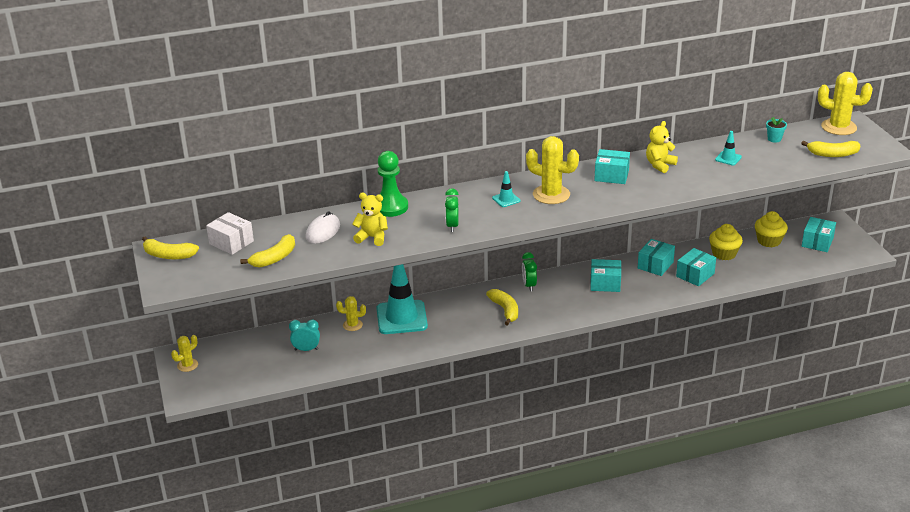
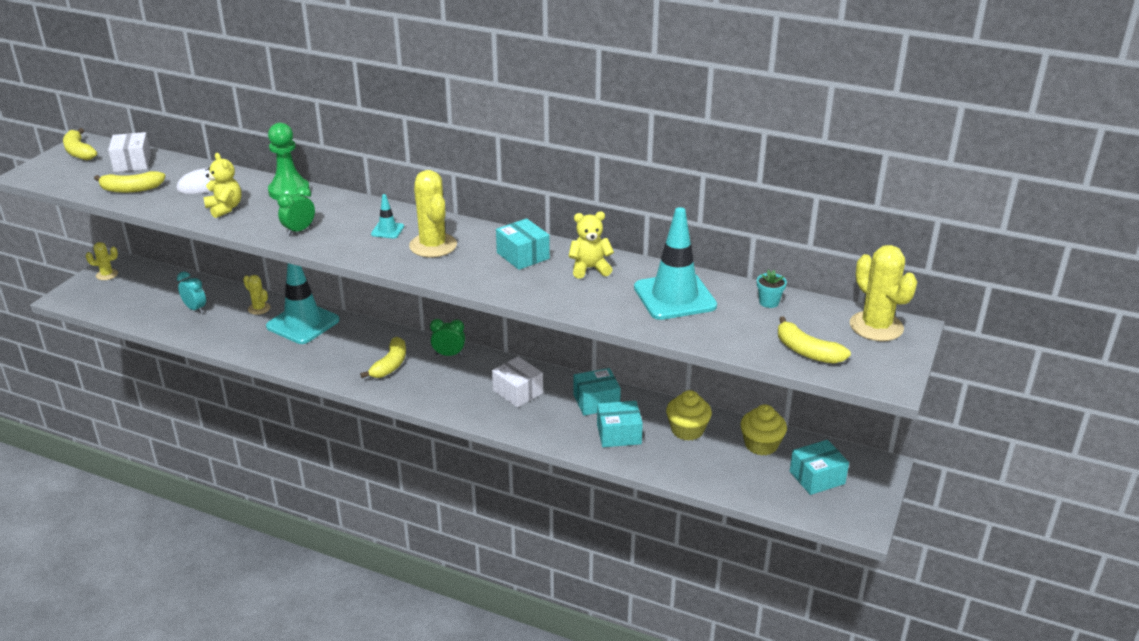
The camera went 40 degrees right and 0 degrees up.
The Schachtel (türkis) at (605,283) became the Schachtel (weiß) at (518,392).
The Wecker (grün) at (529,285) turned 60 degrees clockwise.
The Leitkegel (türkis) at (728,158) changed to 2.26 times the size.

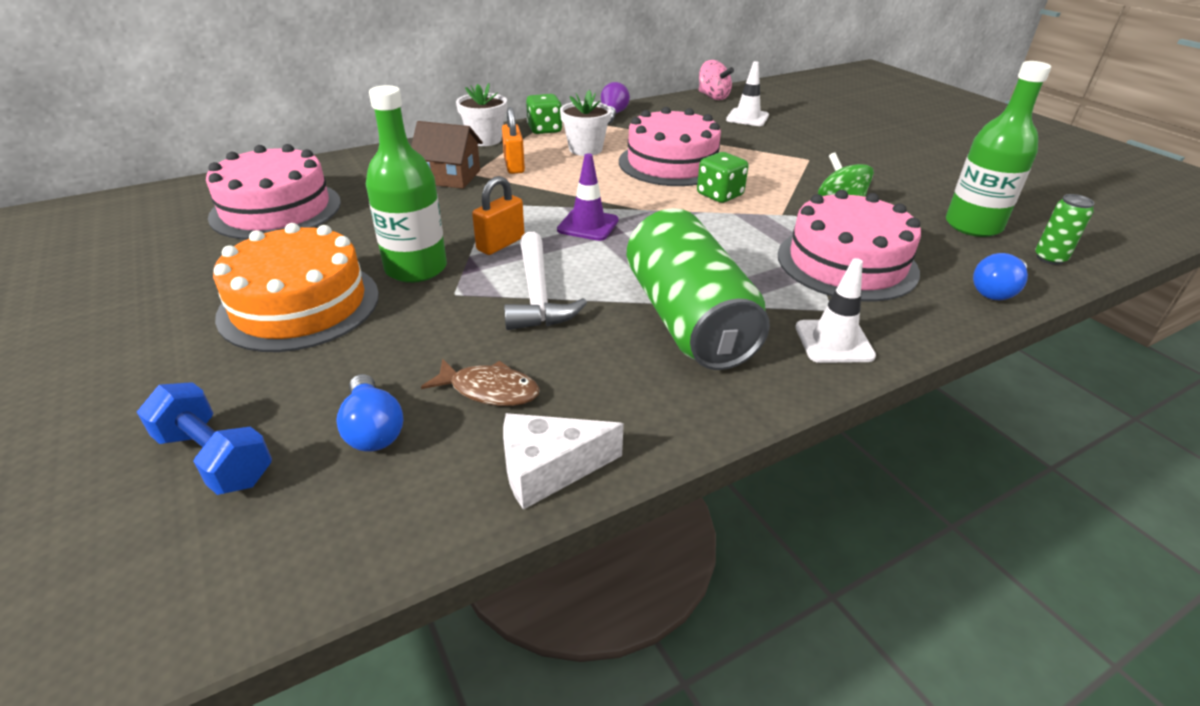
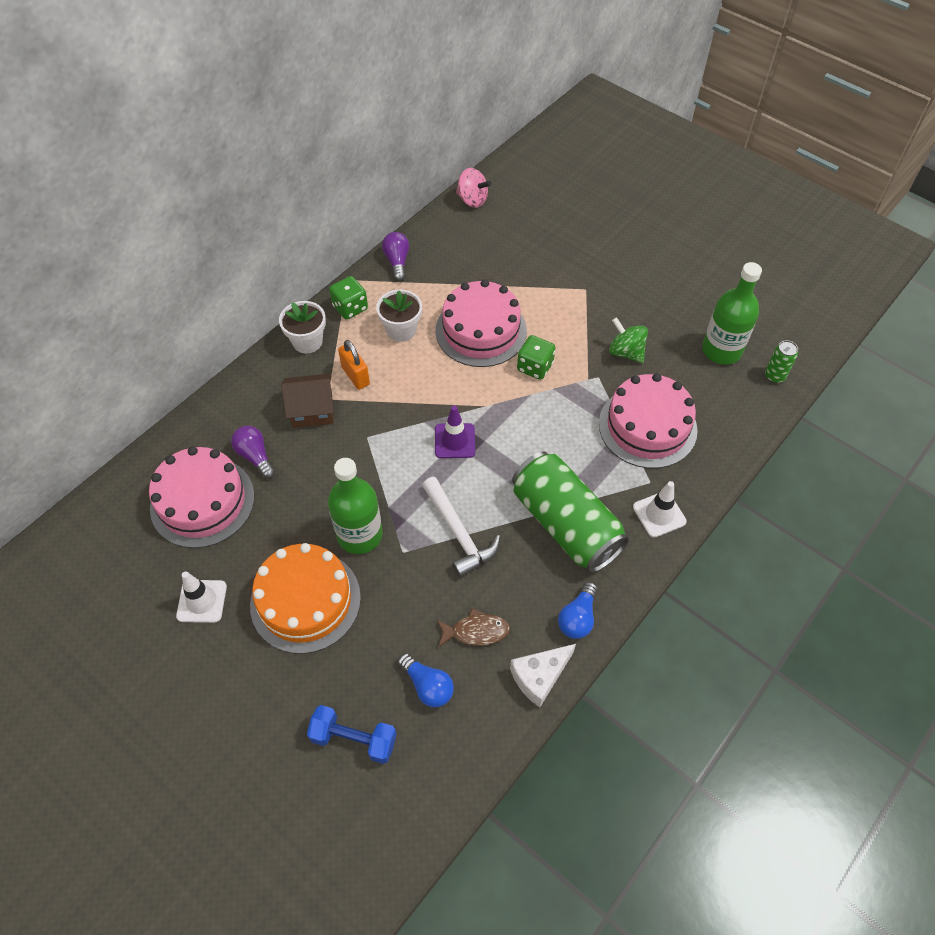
The camera went 20 degrees left and 20 degrees up.
The Vorhängeschloss (orange) at (500,244) disappeared.
The Glühbirne (lila) at (255,456) appeared.
The Leitkegel (weiß) moved from (747,118) to (202,601).
The Glühbirne (blau) moved from (996,290) to (578,618).

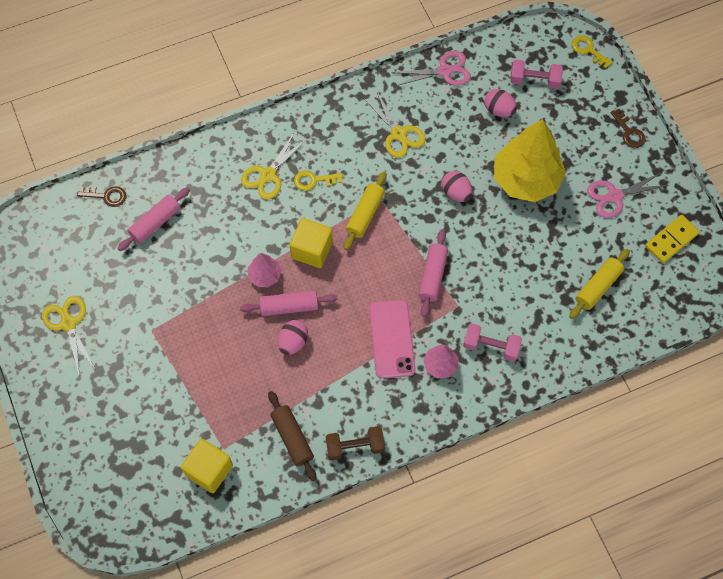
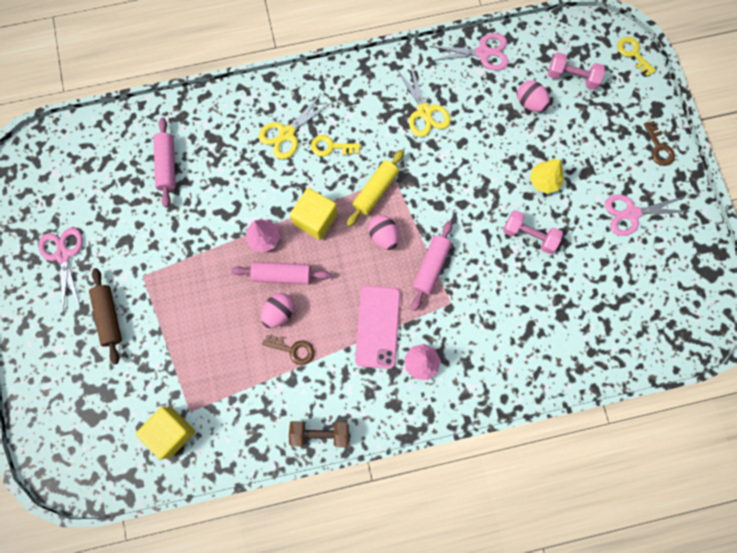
The camera went 10 degrees right and 10 degrees up.
The Nudelholz (gelb) at (597,287) disappeared.
The Dominostein (gelb) at (671,240) disappeared.
The Schlüssel (braun) moved from (106,196) to (293,349).
The Nudelholz (braun) moved from (292,438) to (109,317).
The Ei (rosa) moved from (456,193) to (383,236).
The Hantel (rosa) moved from (491,346) to (529,235).
The Schere (gelb) at (68,324) became the Schere (rosa) at (63,255).
The Nudelholz (rosa) at (155,223) turned 60 degrees counterclockwise.
The Baum (gelb) at (526,179) changed to 0.46 times the size.

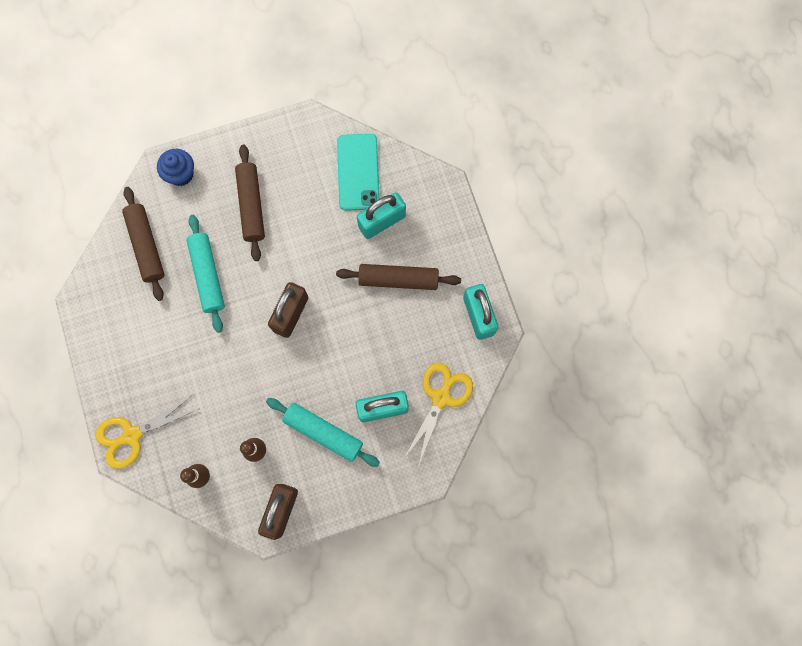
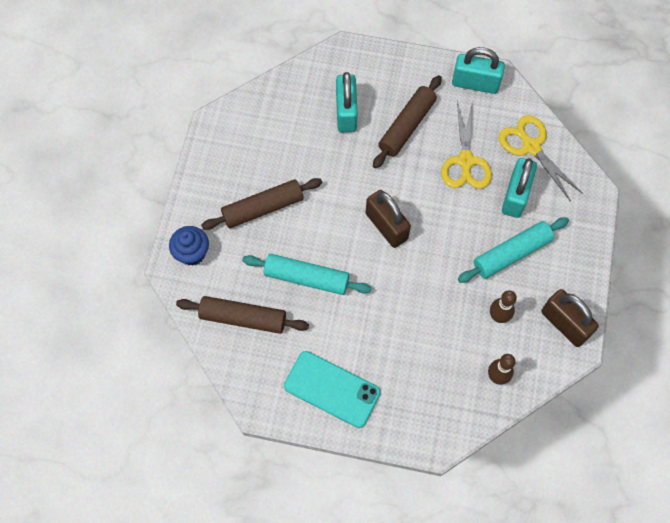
The camera went 60 degrees left and 10 degrees down.
The Schere (gelb) moved from (132,435) to (465,161).
The Handy (türkis) moved from (358,172) to (332,389).
The Nudelholz (braun) at (251,205) turned 45 degrees counterclockwise.

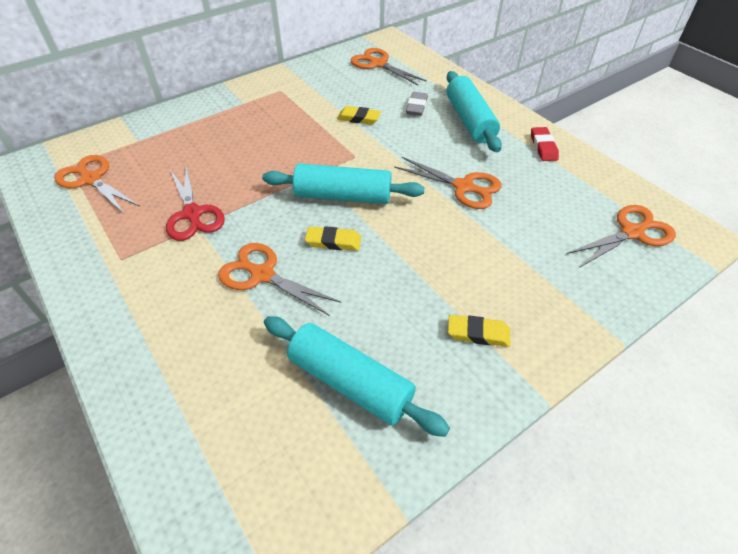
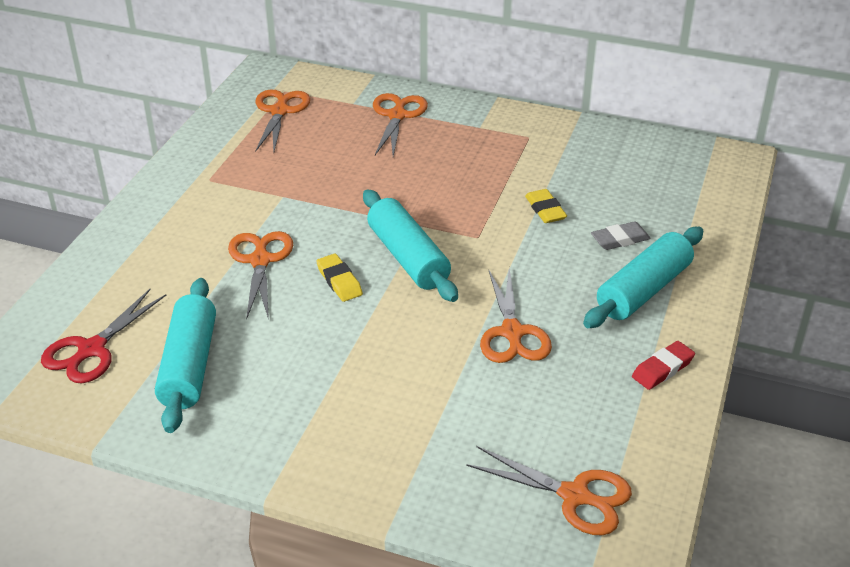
The camera went 55 degrees right and 10 degrees down.
The Radiergummi (gelb) at (478,333) disappeared.
The Schere (rot) moved from (192,214) to (92,349).
The Schere (orange) moved from (378,64) to (397,116).

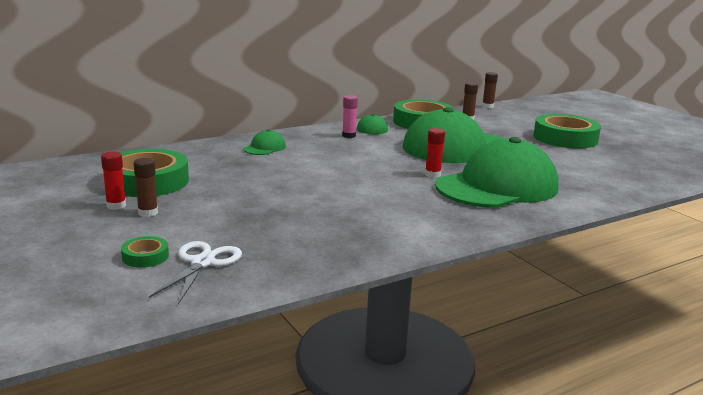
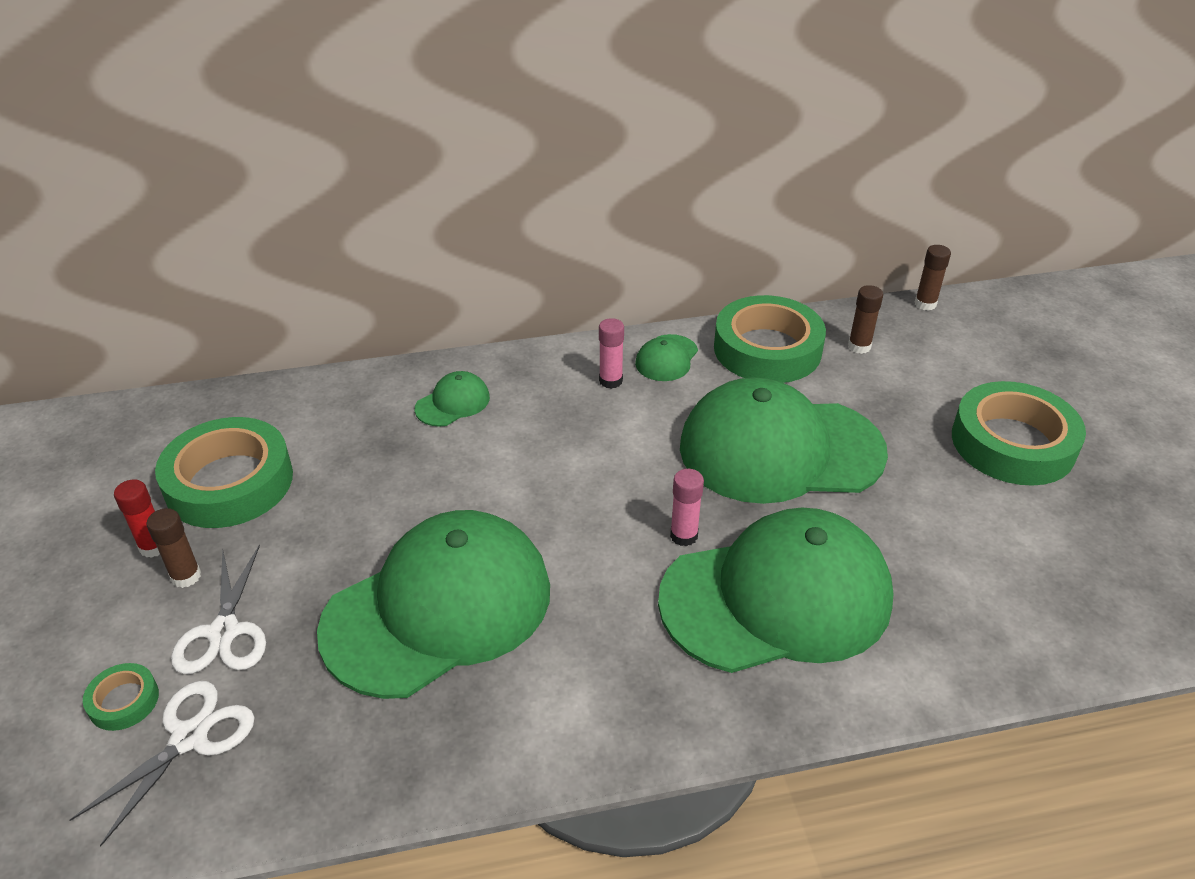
The camera went 20 degrees right and 20 degrees up.
The Schere (weiß) at (224,632) appeared.
The Kappe (grün) at (438,608) appeared.
The Klebestift (rot) at (432,174) became the Klebestift (rosa) at (684,535).

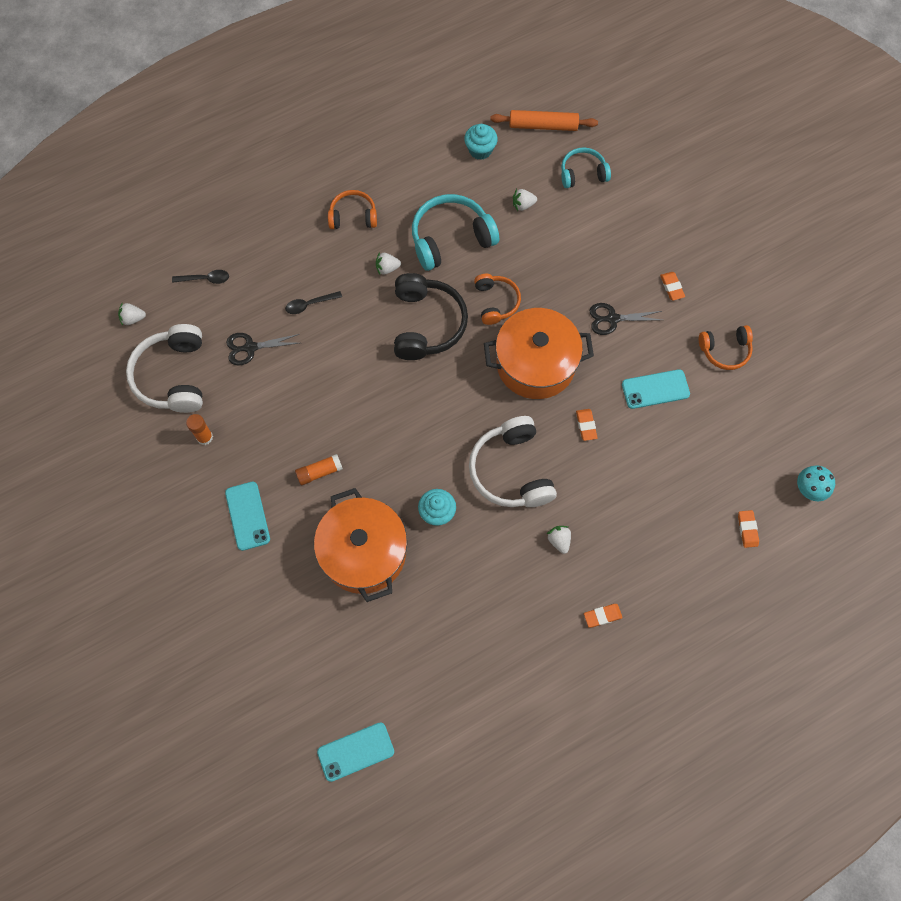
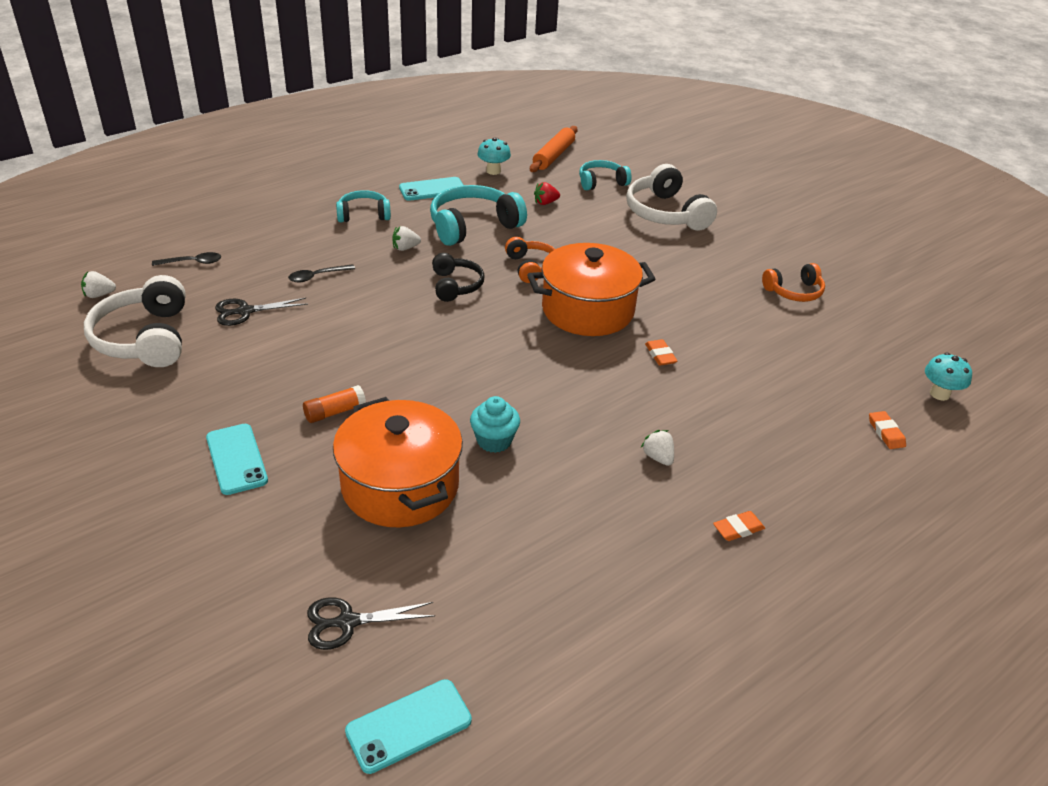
The camera went 10 degrees left and 30 degrees down.
The Klebestift (orange) at (205,437) disappeared.
The Radiergummi (orange) at (672,287) disappeared.
The Kopfhörer (weiß) moved from (511,471) to (665,213).
The Schere (schwarz) moved from (612,319) to (347,622).
The Handy (türkis) moved from (655,389) to (432,189).
The Muffin (türkis) at (480,150) was replaced by the Pilz (türkis) at (493,171).
The Kopfhörer (orange) at (353,216) became the Kopfhörer (türkis) at (363,214).
The Erdbeere (weiß) at (523,205) became the Erdbeere (rot) at (545,203).
The Nudelholz (orange) at (543,126) turned 60 degrees counterclockwise.
The Kopfhörer (schwarz) at (427,324) changed to 0.60 times the size.

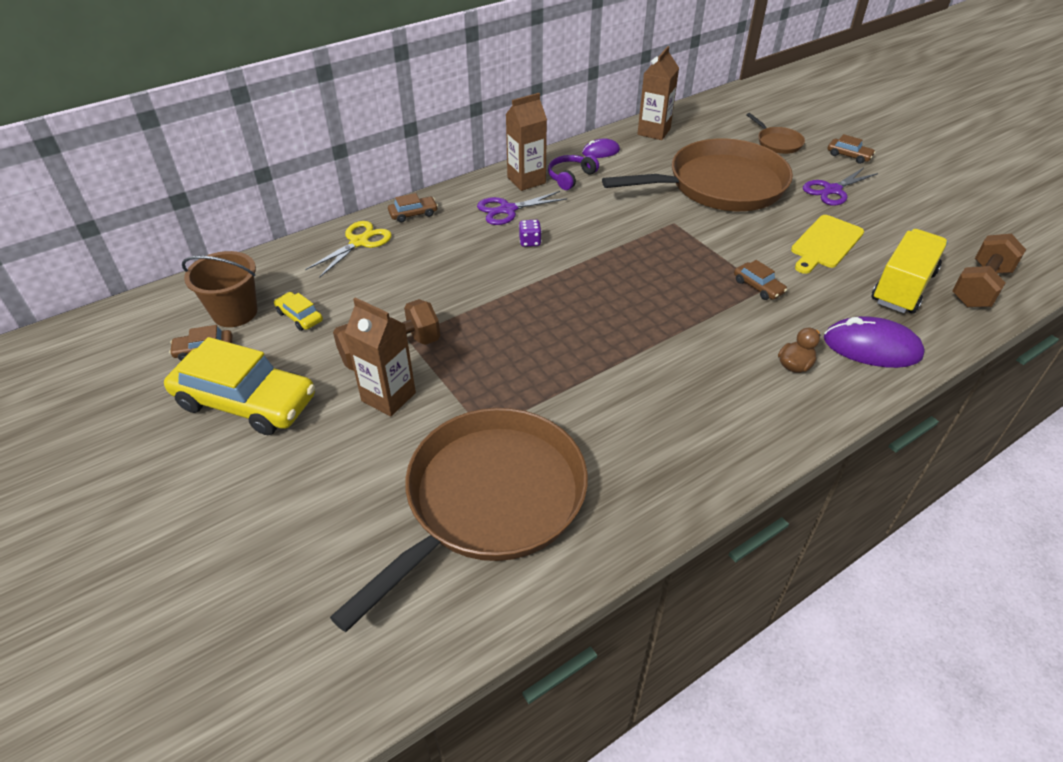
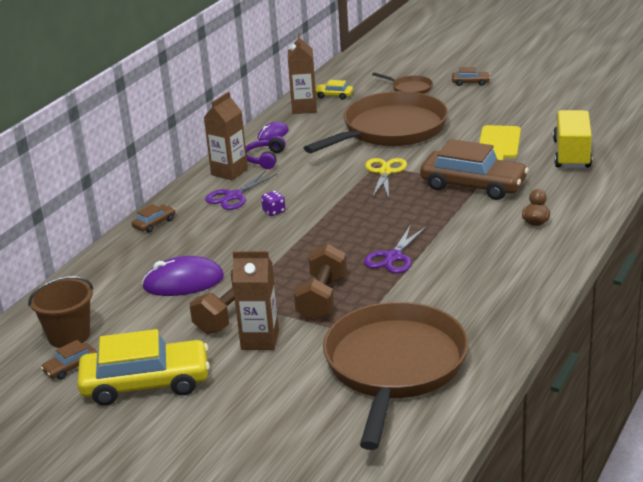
The camera went 25 degrees left and 15 degrees down.
The Auto (gelb) moved from (299,316) to (334,95).
The Schere (gelb) moved from (359,242) to (385,172).
The Schere (lila) moved from (832,190) to (393,257).
The Computermaus (lila) moved from (872,347) to (183,282).
The Hantel (braun) moved from (980,287) to (322,298).
The Auto (braun) at (758,287) changed to 2.30 times the size.

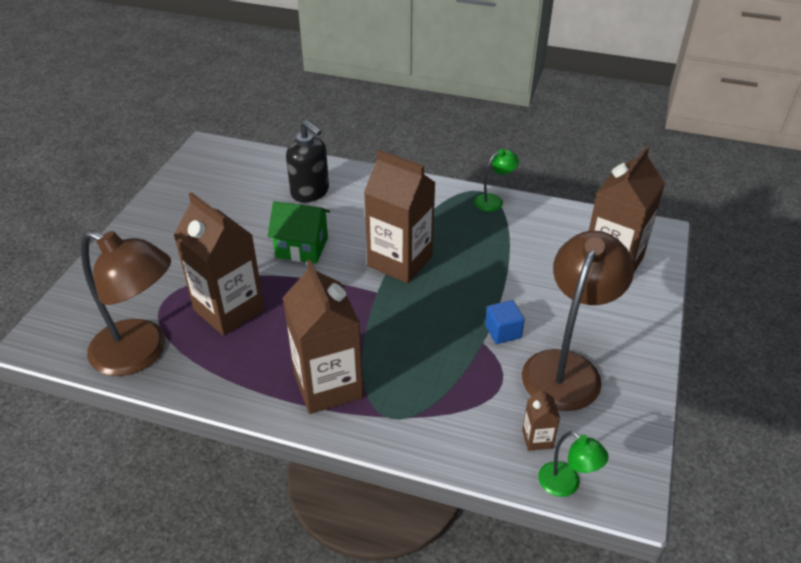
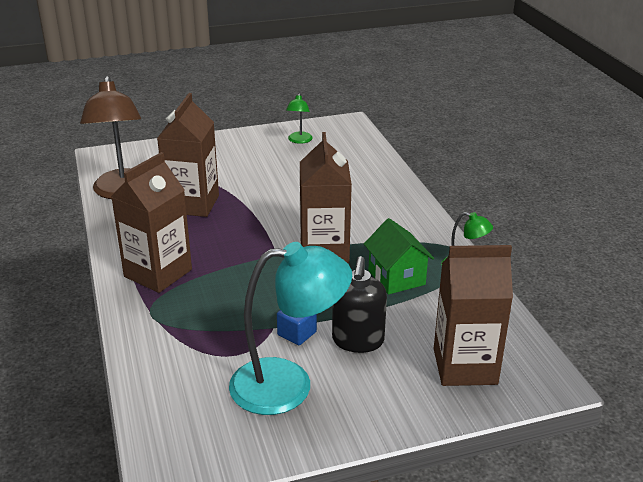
The camera went 55 degrees right and 10 degrees down.
The Getränkekarton (braun) at (537,439) disappeared.
The Haus (grün) moved from (302,247) to (396,277).
The Seifenspender (schwarz) moved from (310,192) to (357,341).
The Lampe (grün) moved from (566,485) to (299,140).
The Lampe (braun) at (566,367) became the Lampe (türkis) at (288,385).

